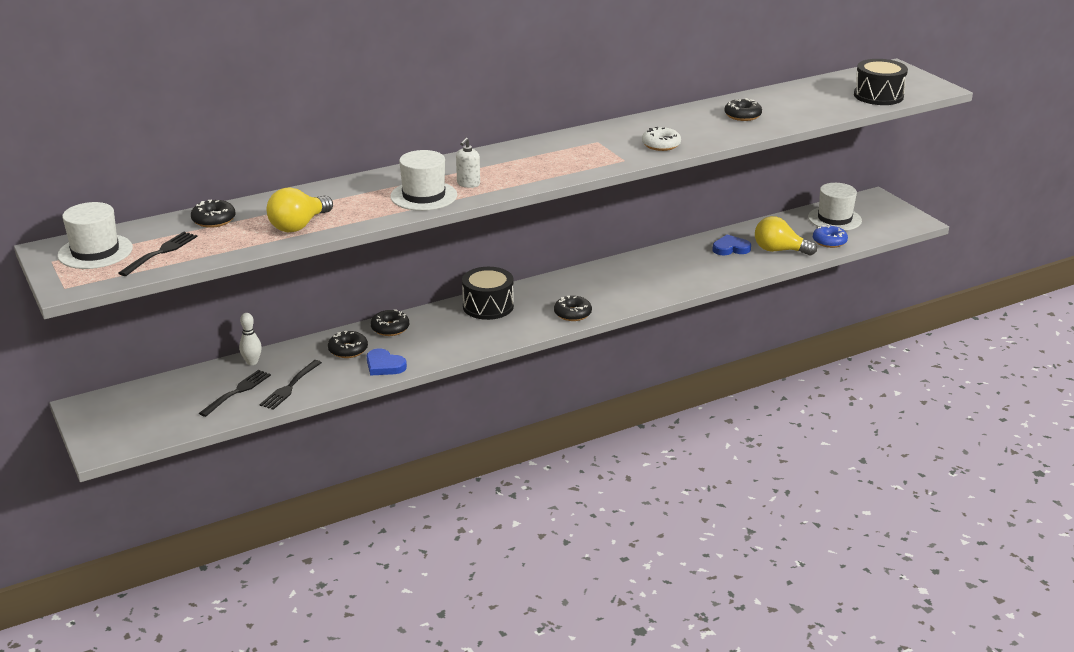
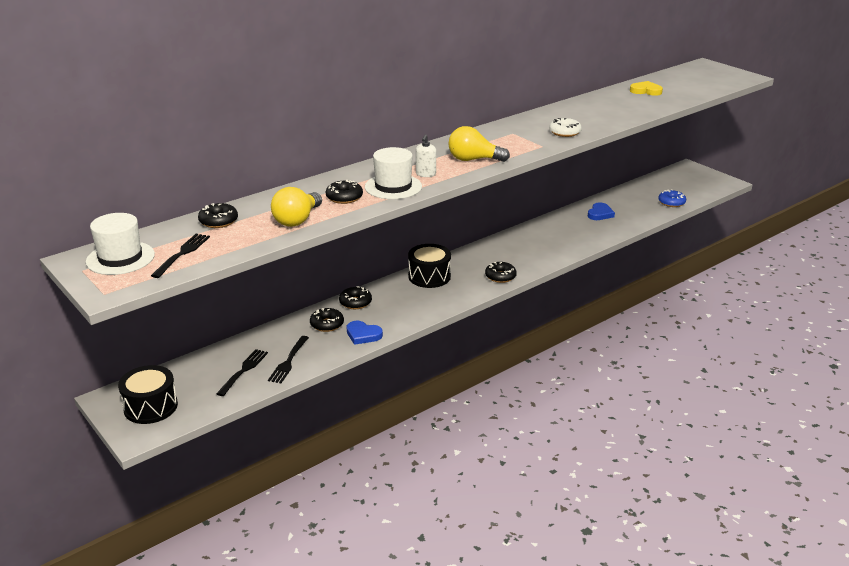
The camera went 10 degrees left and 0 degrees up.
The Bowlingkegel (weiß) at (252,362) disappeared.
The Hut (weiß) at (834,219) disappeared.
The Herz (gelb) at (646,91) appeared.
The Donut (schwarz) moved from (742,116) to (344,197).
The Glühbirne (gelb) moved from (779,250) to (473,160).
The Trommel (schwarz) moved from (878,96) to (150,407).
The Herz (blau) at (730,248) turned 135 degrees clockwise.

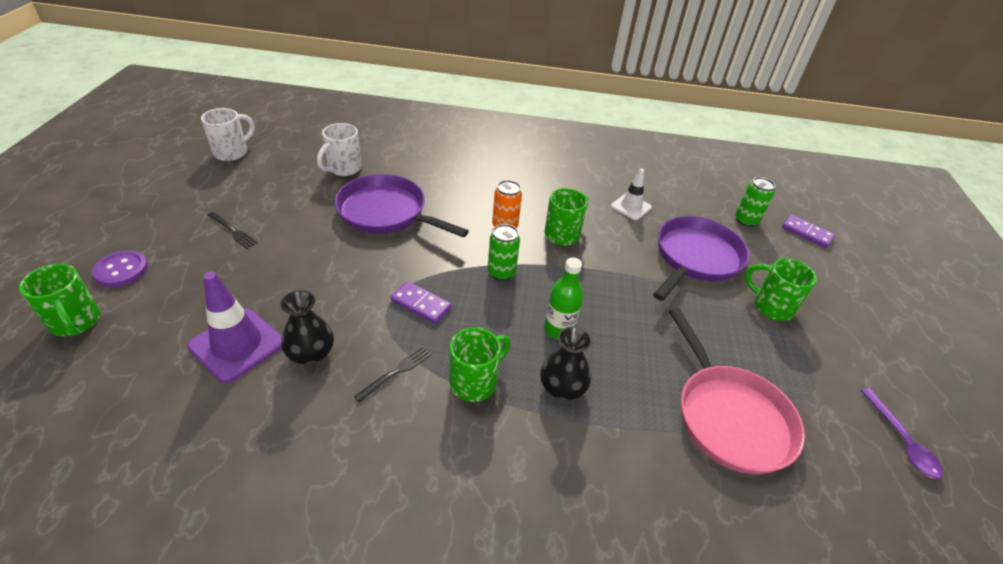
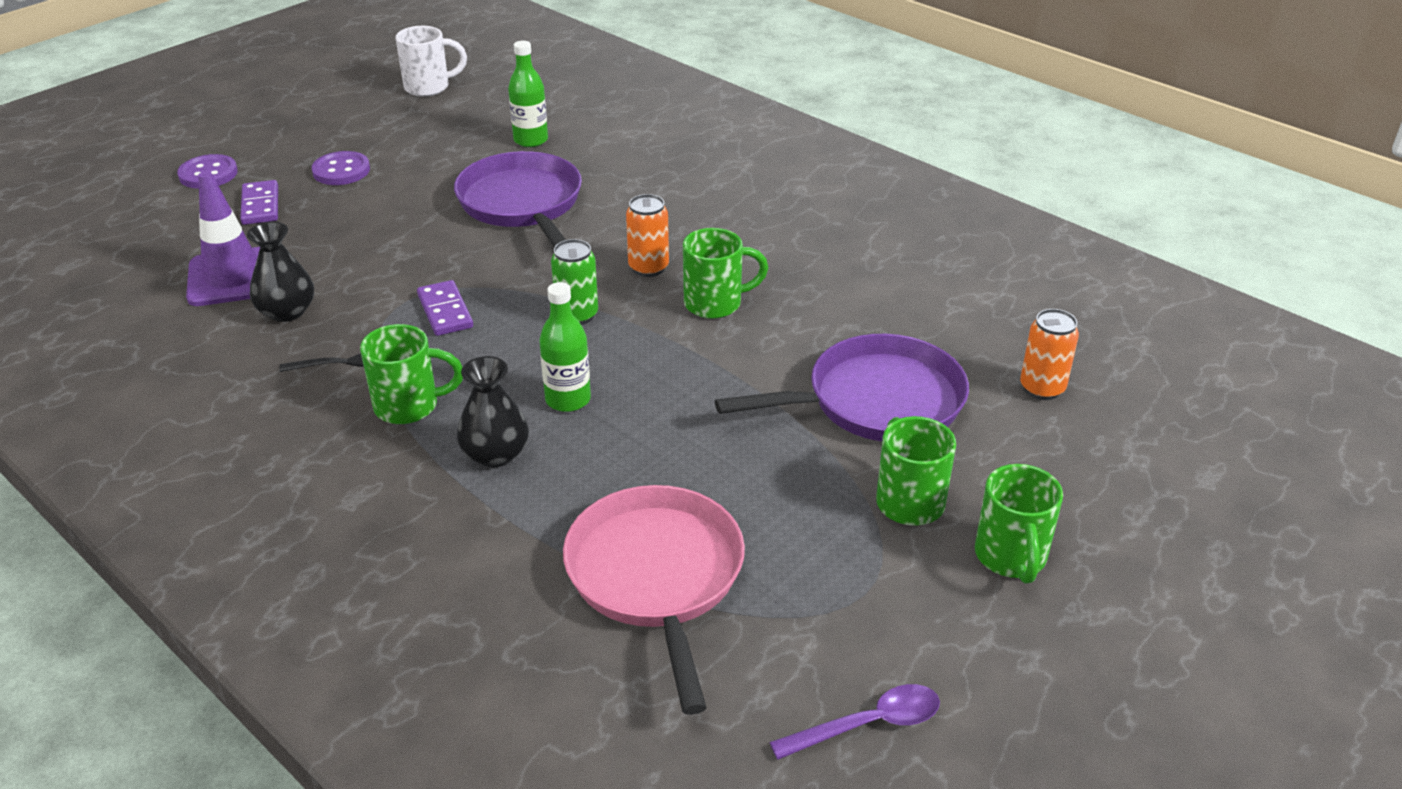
The camera went 40 degrees right and 5 degrees down.
The Leitkegel (weiß) at (631,207) disappeared.
The Tasse (grün) moved from (76,322) to (1011,557).
The Dominostein (lila) moved from (807,233) to (260,205).
The Gabel (schwarz) at (233,231) was replaced by the Knopf (lila) at (341,171).
The Tasse (weiß) at (343,169) was replaced by the Flasche (grün) at (531,140).
The Dose (grün) at (746,220) became the Dose (orange) at (1042,388).
The Pfanne (rosa) at (729,417) turned 150 degrees clockwise.
The Löffel (lila) at (901,441) turned 135 degrees counterclockwise.

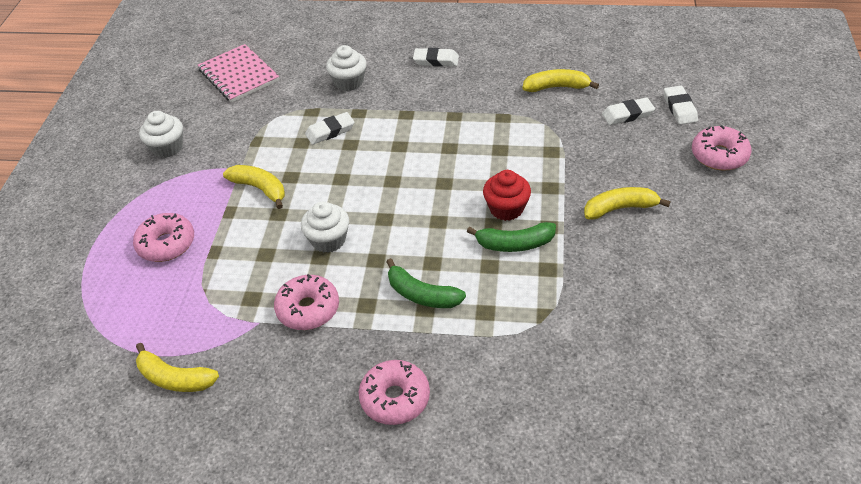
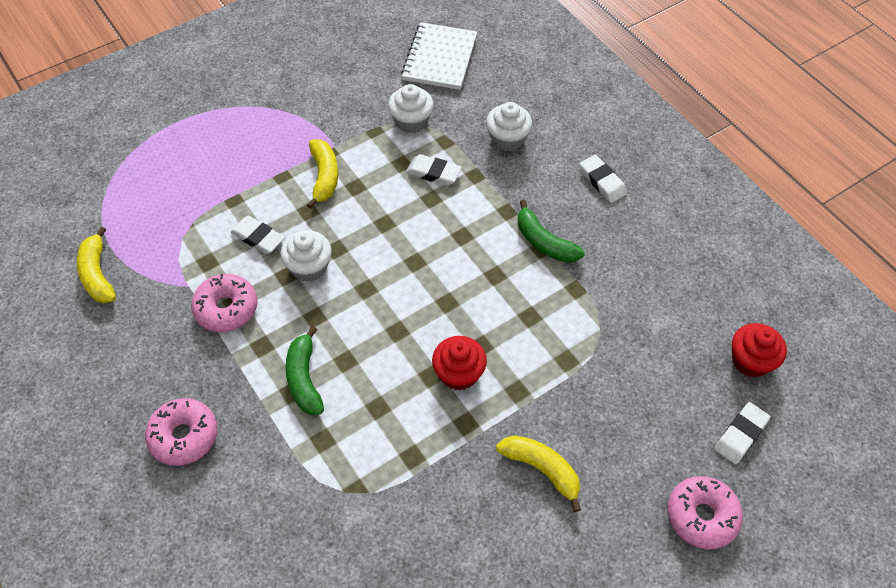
The camera went 45 degrees right and 10 degrees up.
The Donut (rosa) at (166,244) disappeared.
The Banane (gelb) at (557,87) disappeared.
The Muffin (rot) at (750,361) appeared.
The Muffin (weiß) moved from (167,148) to (411,121).
The Banane (grün) moved from (514,244) to (544,242).
The Radiergummi (weiß) moved from (627,114) to (258,237).
The Notizbuch (rosa) at (239,75) became the Notizbuch (weiß) at (439,58).

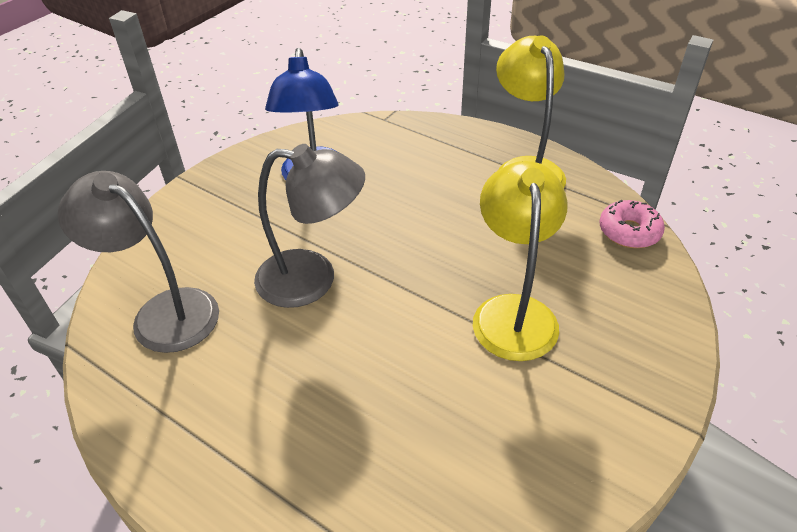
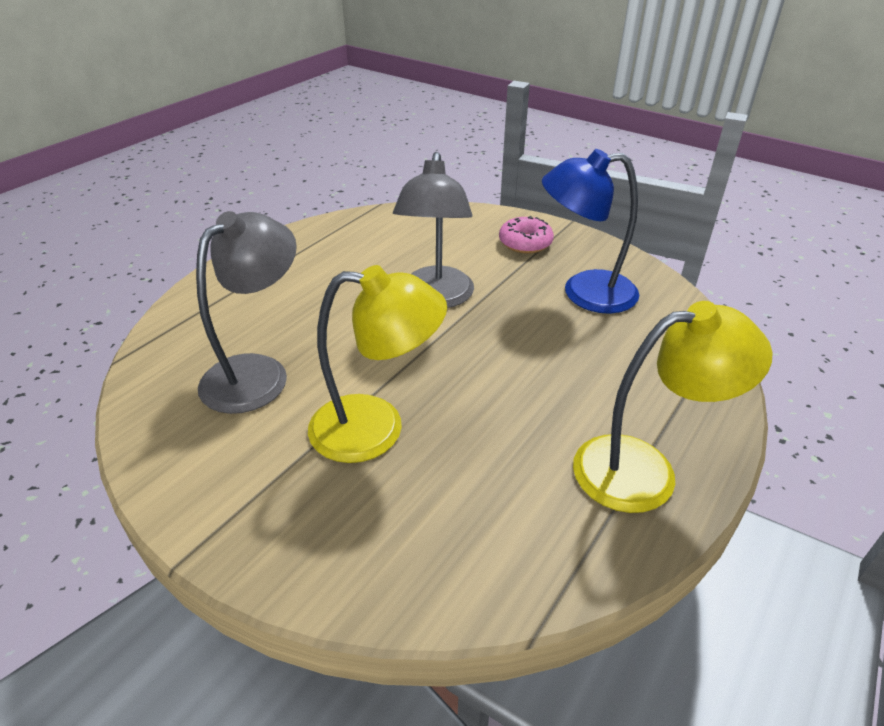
The camera went 90 degrees right and 5 degrees down.
The Lampe (grau) moved from (163,312) to (258,373).
The Donut (rosa) moved from (629,232) to (525,243).

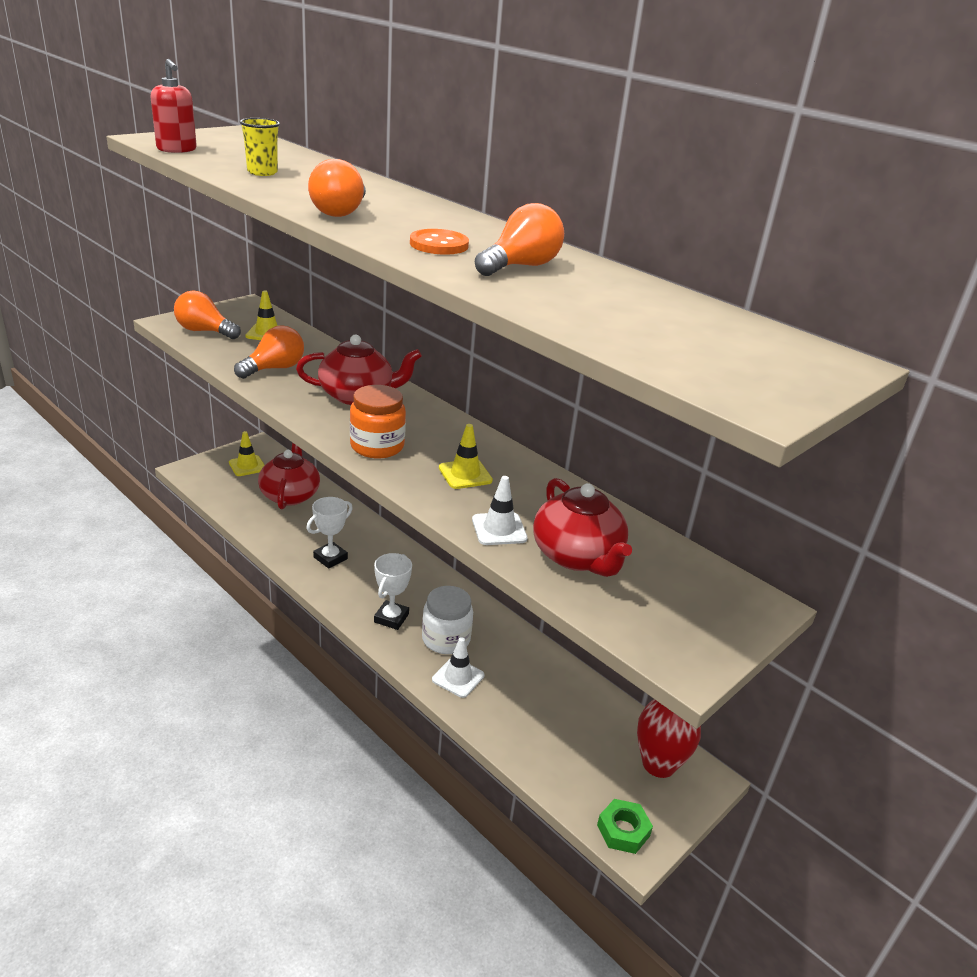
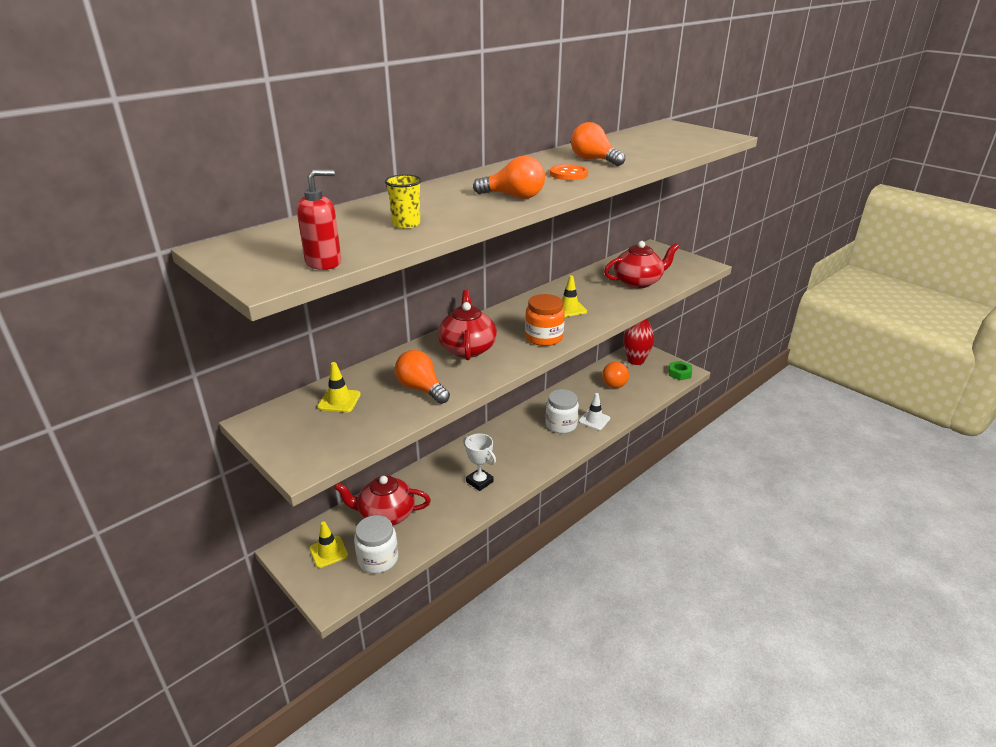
The camera went 85 degrees left and 0 degrees up.
The Pokal (weiß) at (391,618) disappeared.
The Leitkegel (weiß) at (499,529) disappeared.
The Einmachglas (weiß) at (378,559) appeared.
The Glühbirne (orange) moved from (205,331) to (616,382).

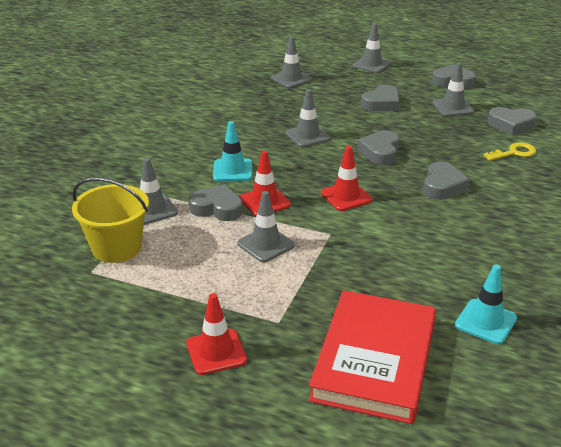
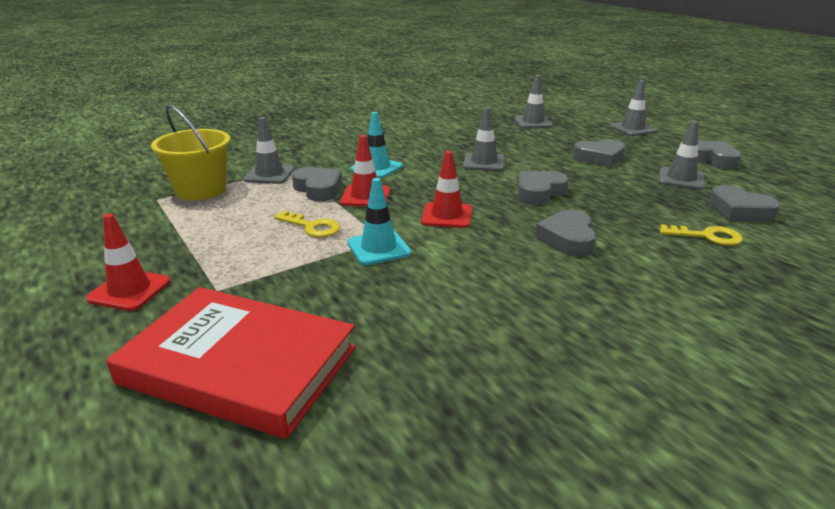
The camera went 35 degrees right and 5 degrees down.
The Leitkegel (türkis) moved from (485,322) to (378,248).
The Leitkegel (grau) at (266,244) was replaced by the Schlüssel (gelb) at (312,227).
The Buch (rot) at (375,360) turned 60 degrees clockwise.
The Herz (grau) at (443,186) turned 135 degrees clockwise.

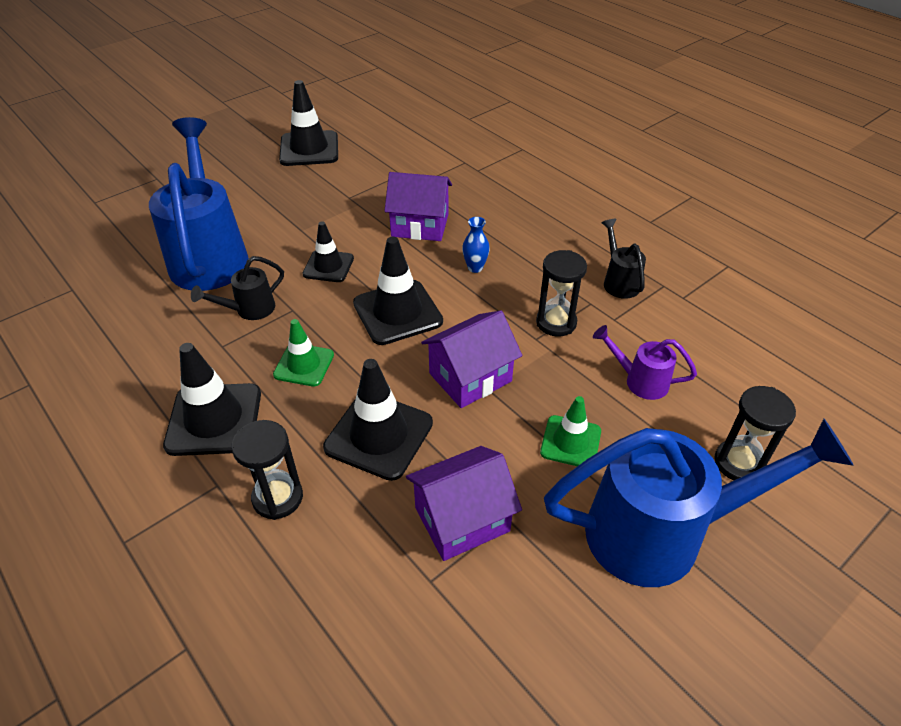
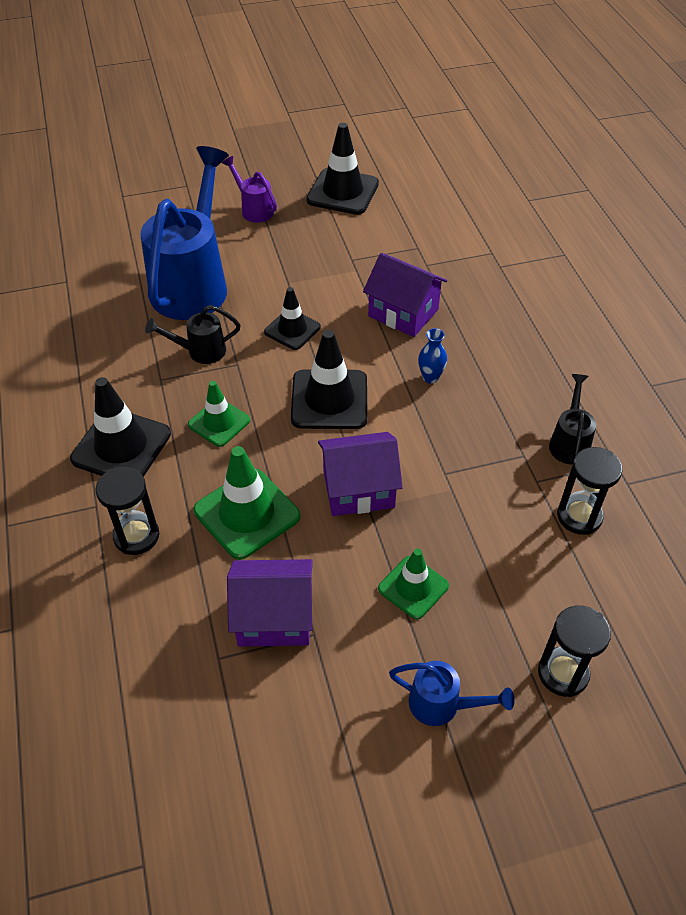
The camera went 25 degrees right and 5 degrees up.
The Sanduhr (schwarz) moved from (556,323) to (579,516).
The Gießkanne (lila) moved from (640,381) to (254,209).
The Leitkegel (schwarz) at (379,435) became the Leitkegel (grün) at (247,513).
The Gießkanne (blau) at (661,533) changed to 0.45 times the size.

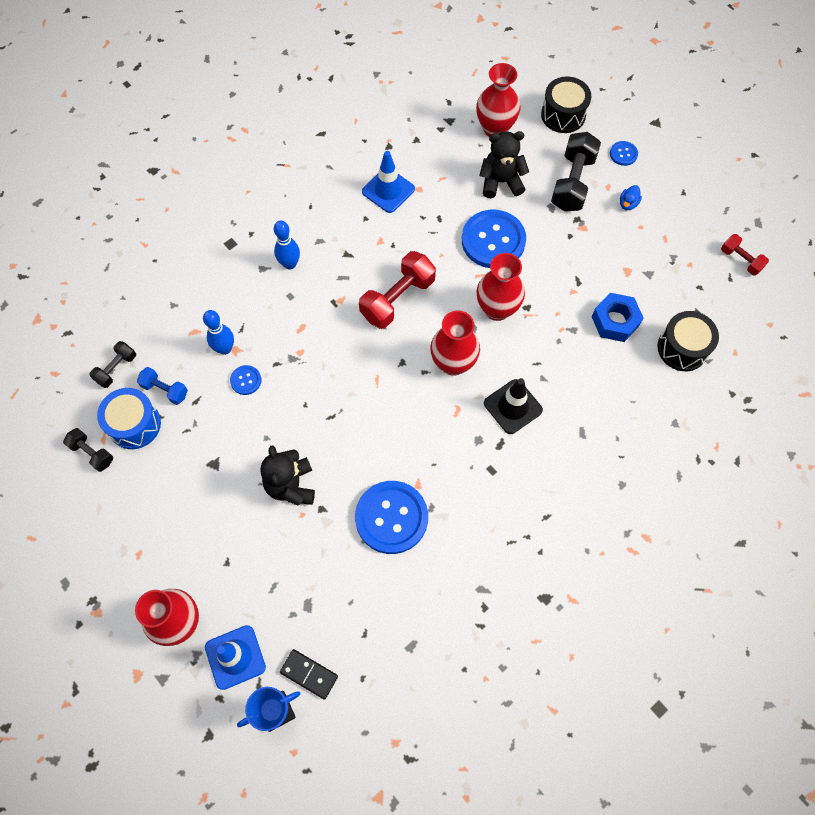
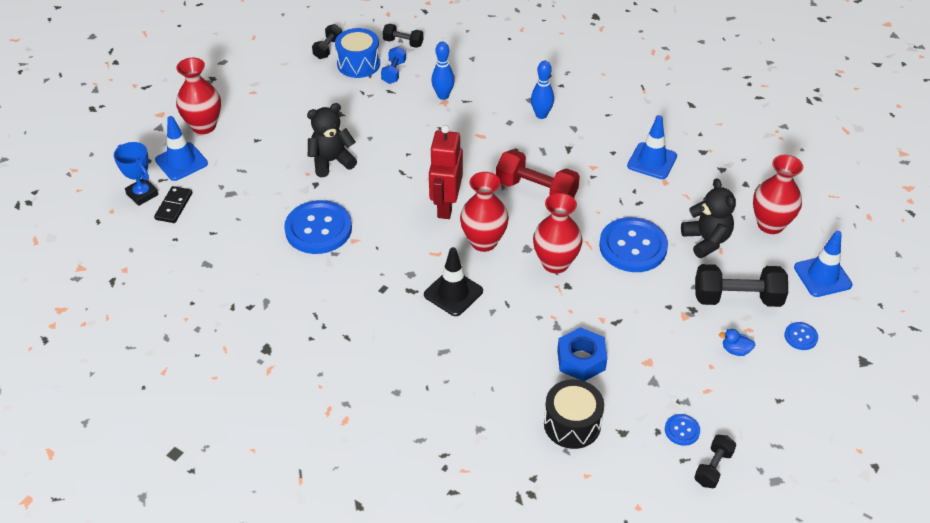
The camera went 75 degrees right and 20 degrees down.
The Roboter (rot) at (446,206) appeared.
The Knopf (blau) moved from (246,380) to (682,430).
The Trommel (schwarz) at (563,115) was replaced by the Leitkegel (blau) at (822,276).
The Hantel (rot) at (740,260) became the Hantel (schwarz) at (713,468).

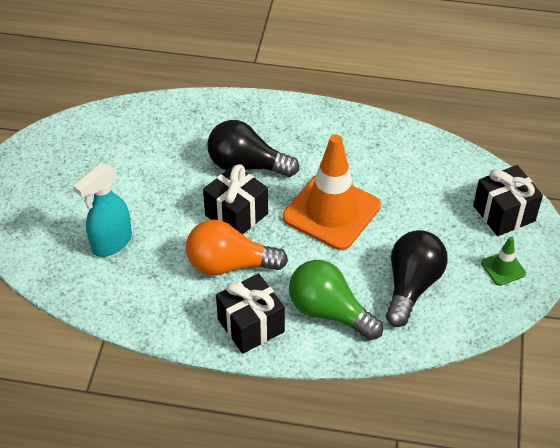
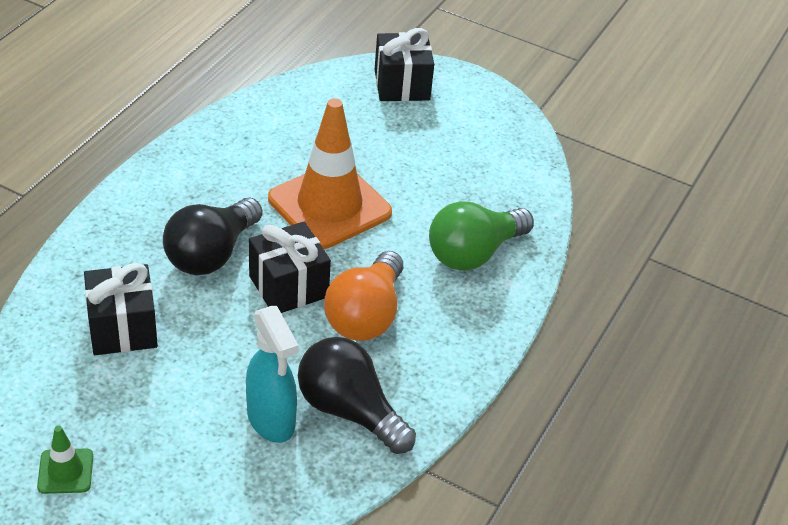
The camera went 75 degrees left and 5 degrees down.
The Geschenk (schwarz) moved from (251,325) to (122,328).
The Glühbirne (schwarz) moved from (411,286) to (349,411).
The Leitkegel (grün) moved from (503,268) to (65,471).

